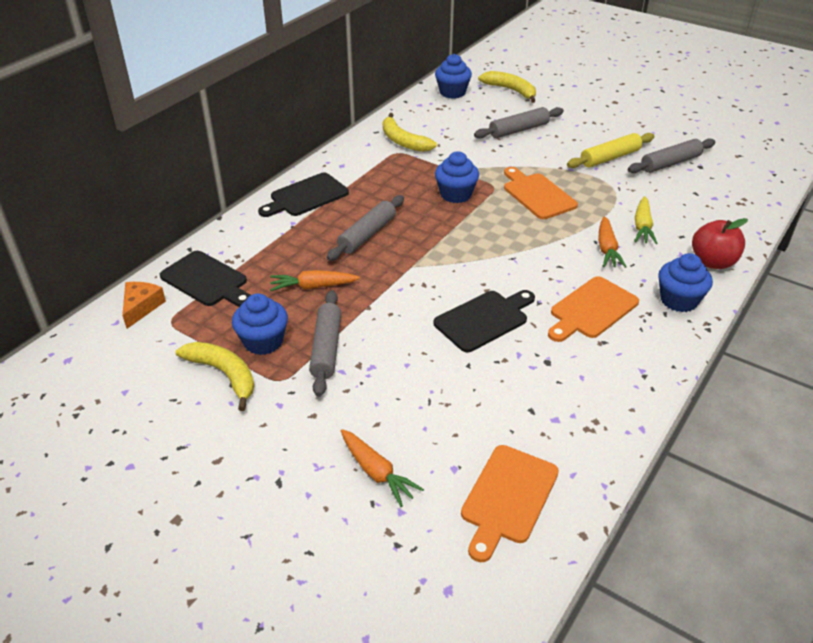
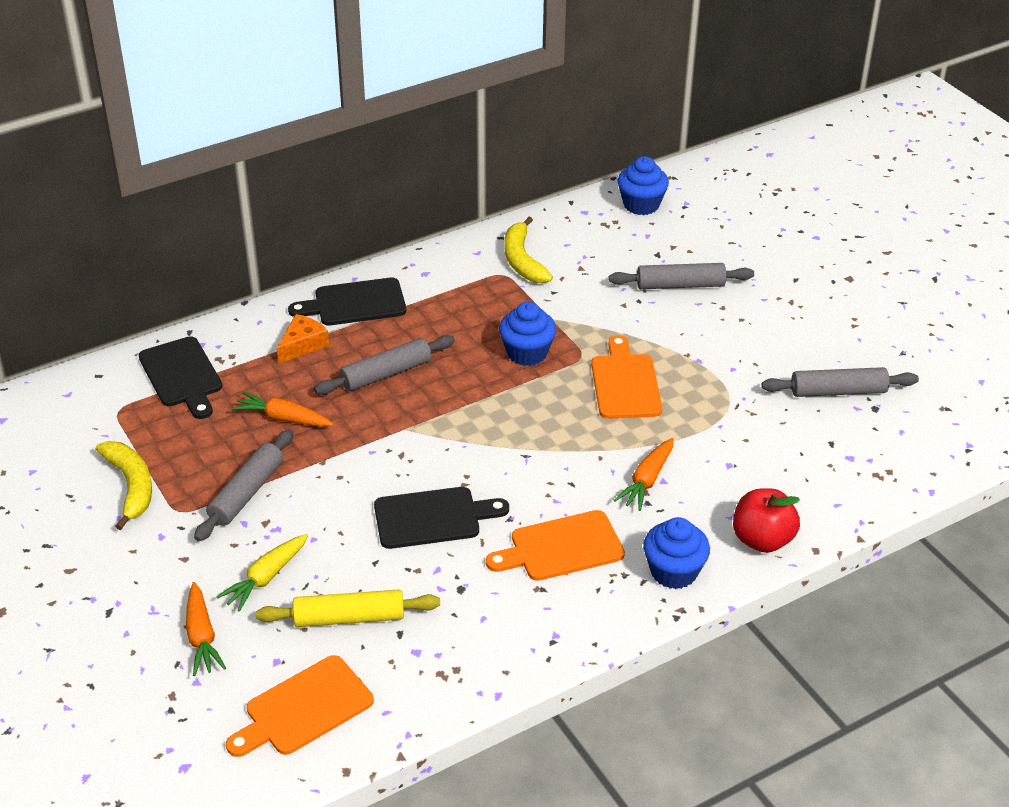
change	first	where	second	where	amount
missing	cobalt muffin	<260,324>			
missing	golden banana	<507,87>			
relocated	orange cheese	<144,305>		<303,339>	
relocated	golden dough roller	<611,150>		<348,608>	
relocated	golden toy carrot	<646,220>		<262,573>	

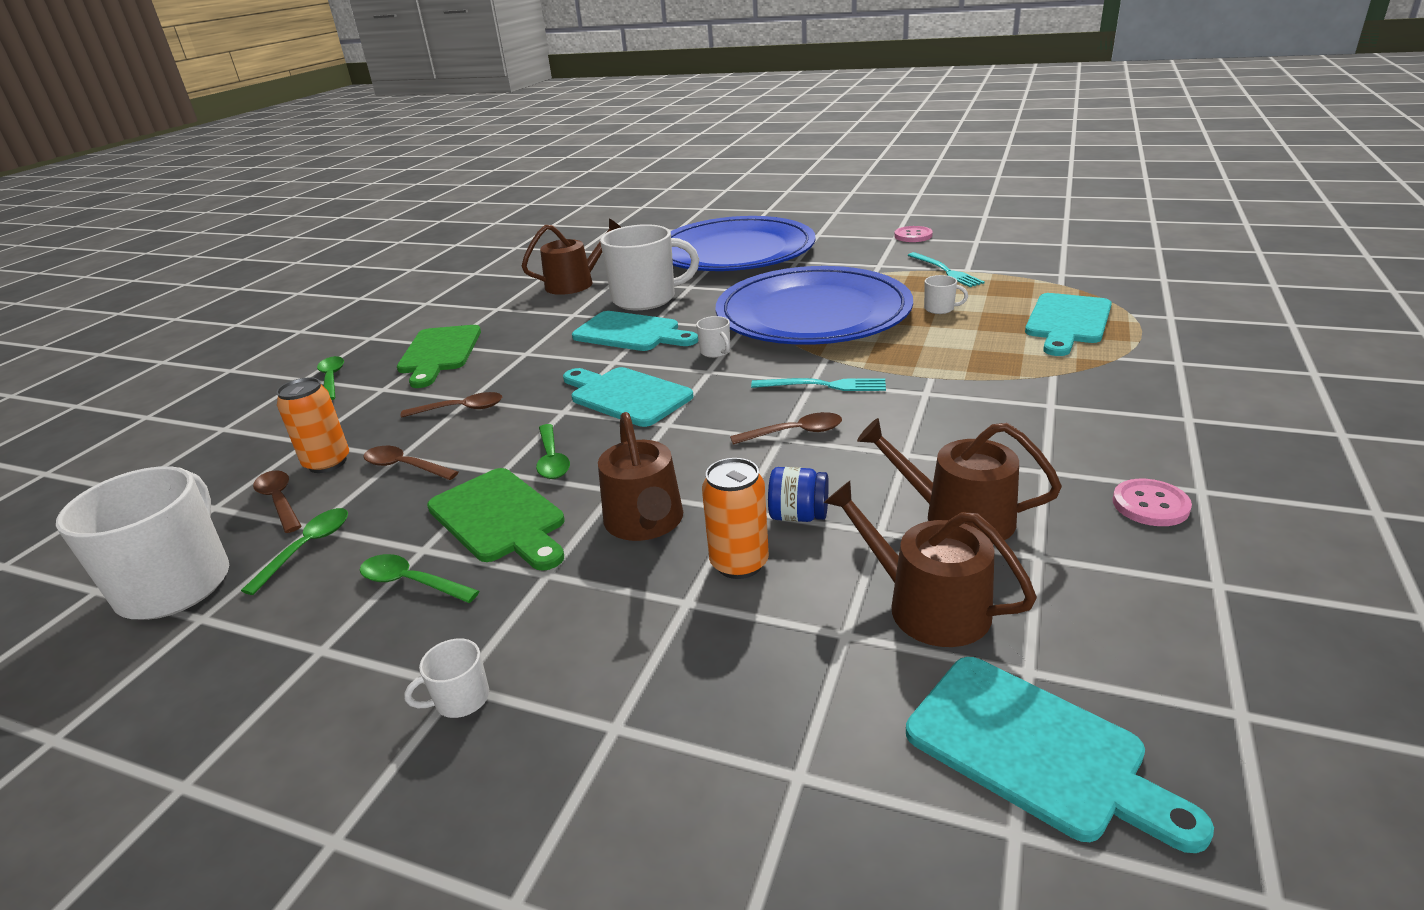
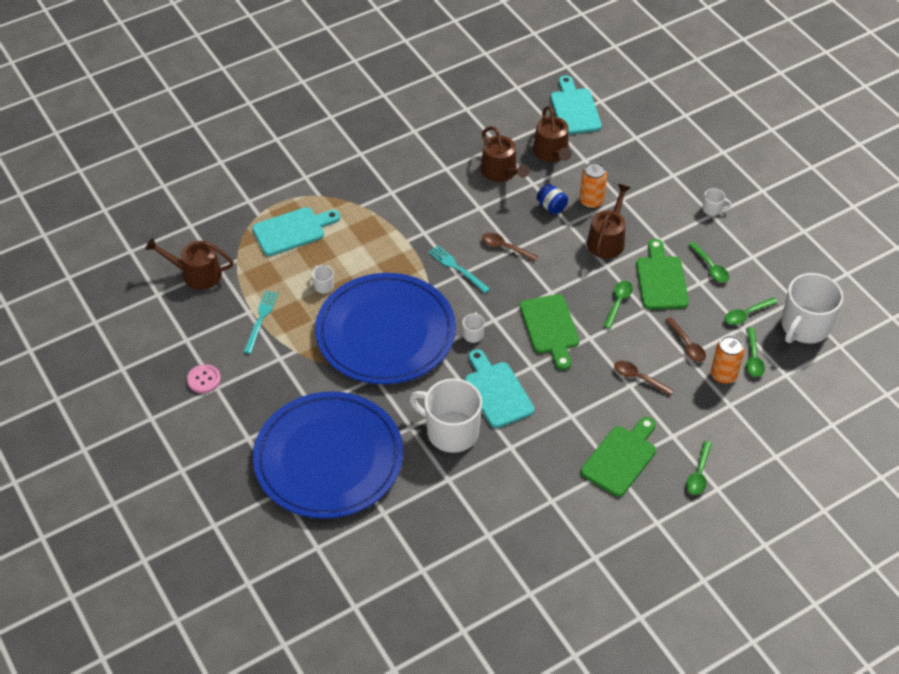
change	first	where	second	where	amount
missing	rose-pink shirt button	<1152,502>			
relocated	russet sprinkling can	<571,256>		<189,264>	
colour	russet tablespoon	<277,501>	green tablespoon	<755,352>	
colour	teal bread board	<628,397>	green bread board	<549,332>	

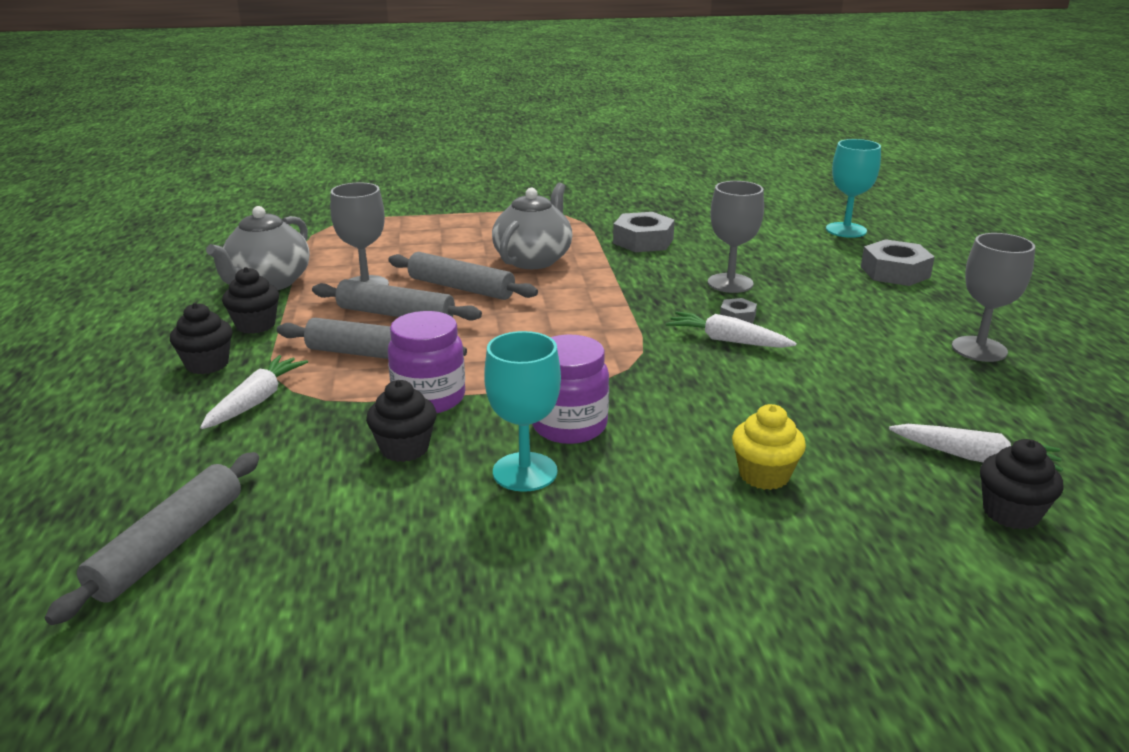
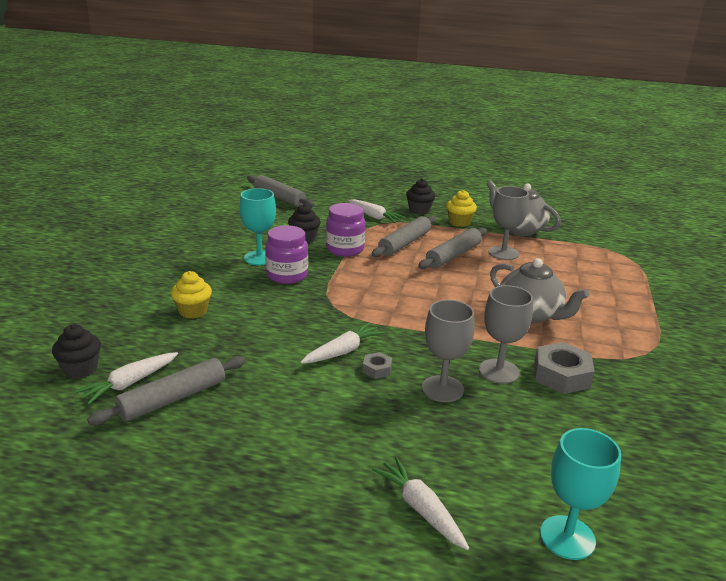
change	first	where	second	where	amount
relocated	gray dough roller	<463,276>		<166,390>	
relocated	gray wine glass	<993,297>		<506,334>	
exchanged	gray nut	<898,262>	snow-white toy carrot	<420,503>	
colour	ebony muffin	<250,300>	golden muffin	<461,208>	

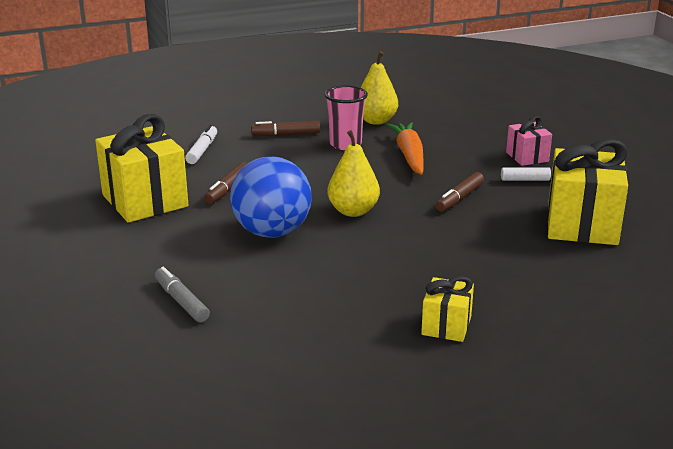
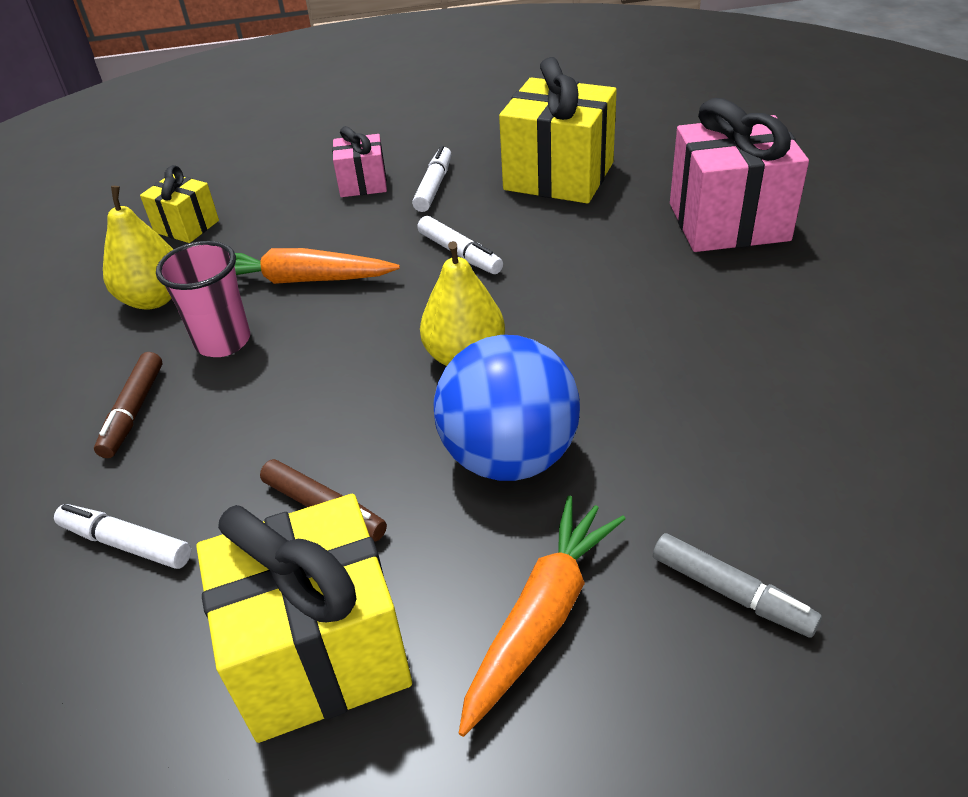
change	first	where	second	where	amount
appeared			orange toy carrot	<542,616>	
appeared			rose-pink present	<739,175>	
relocated	golden present	<447,309>		<179,204>	
colour	russet felt pen	<459,192>	snow-white felt pen	<460,245>	
spun	gray felt pen	<182,294>		<737,585>	120 degrees counterclockwise

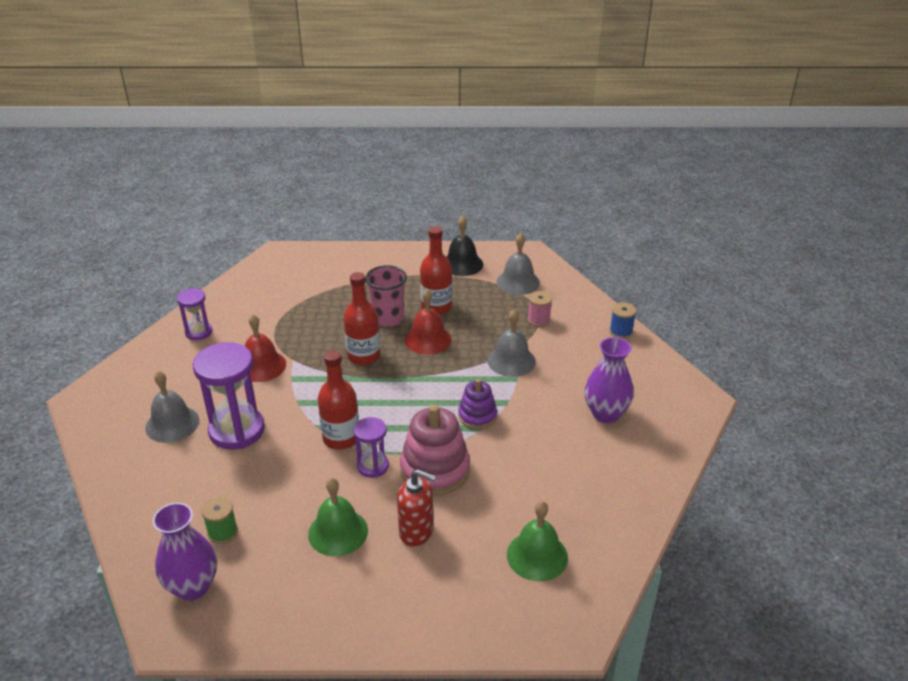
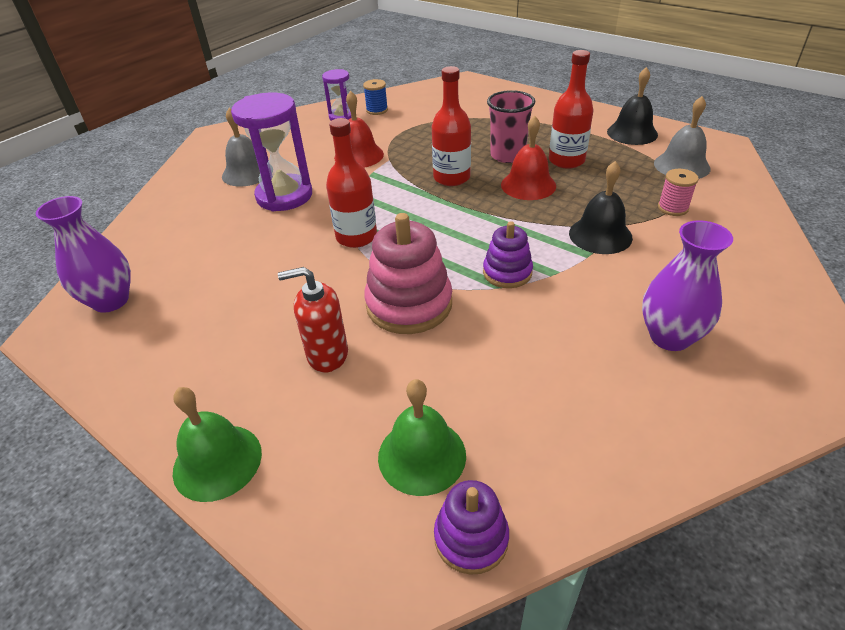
change	first	where	second	where	amount
missing	green reel of thread	<219,520>			
missing	violet sandglass	<371,447>			
appeared			violet ring stacker	<471,527>	
relocated	green hand bell	<338,517>		<217,444>	
relocated	cobalt reel of thread	<622,320>		<375,97>	
colour	gray hand bell	<511,343>	ebony hand bell	<601,207>	
spun	red soap dispenser	<416,508>		<313,320>	120 degrees clockwise

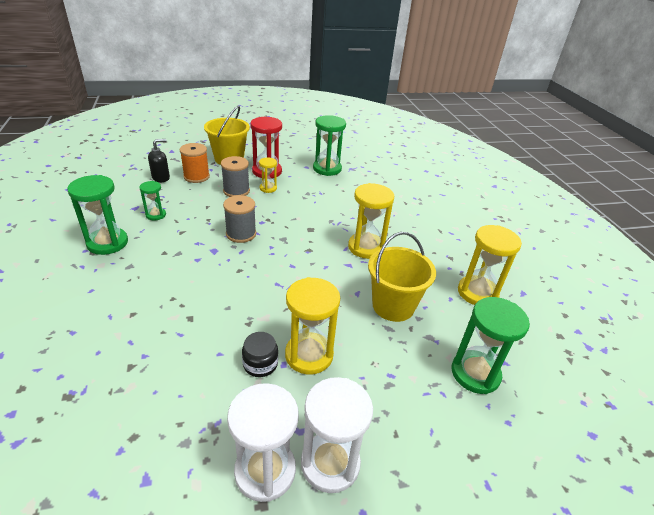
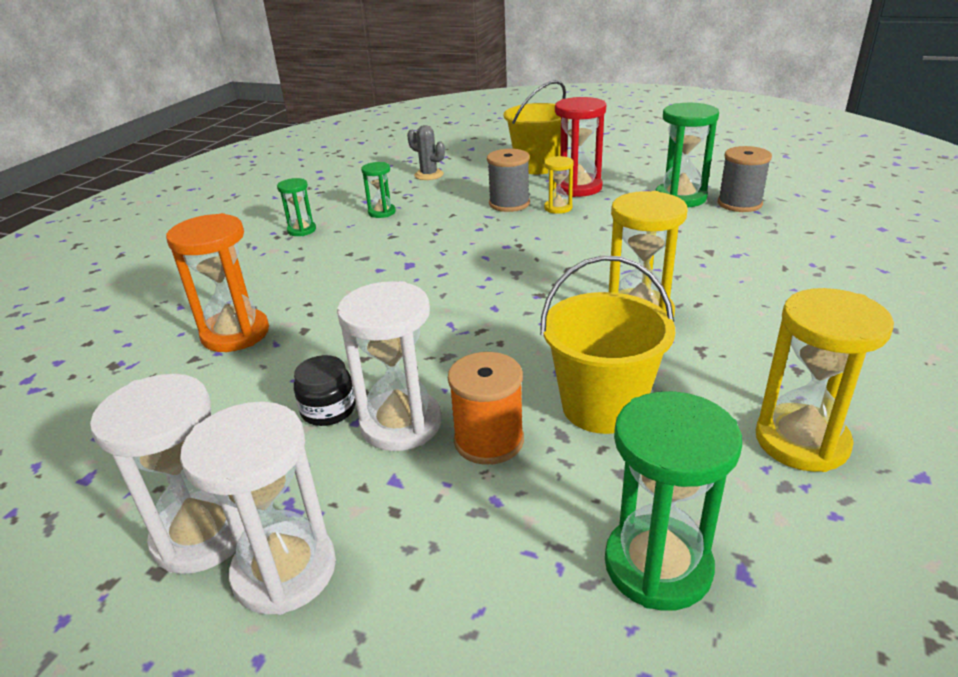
change	first	where	second	where	amount
appeared			orange sandglass	<217,282>	
relocated	orange reel of thread	<195,163>		<486,408>	
relocated	gray reel of thread	<239,219>		<745,179>	
exchanged	ebony soap dispenser	<159,160>	gray saguaro cactus	<426,152>	
colour	golden sandglass	<312,326>	snow-white sandglass	<389,366>	
size	green sandglass	<97,215>		<296,207>	x0.55

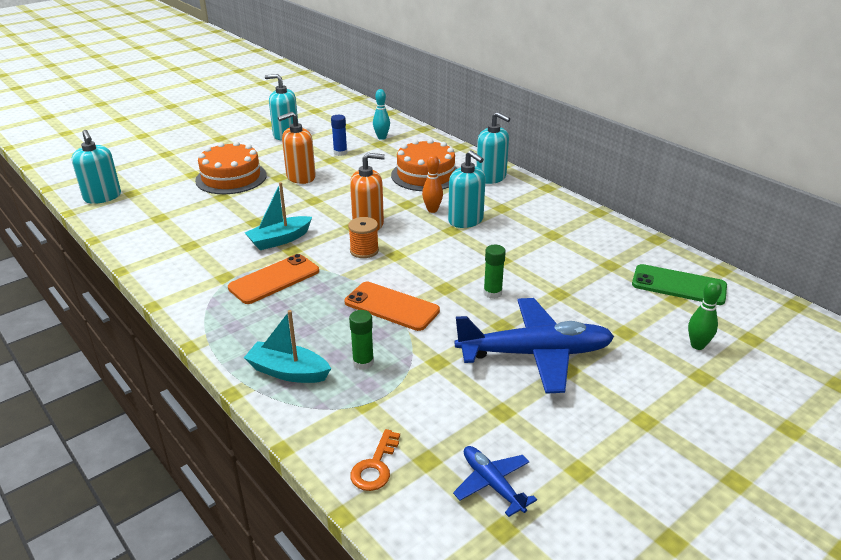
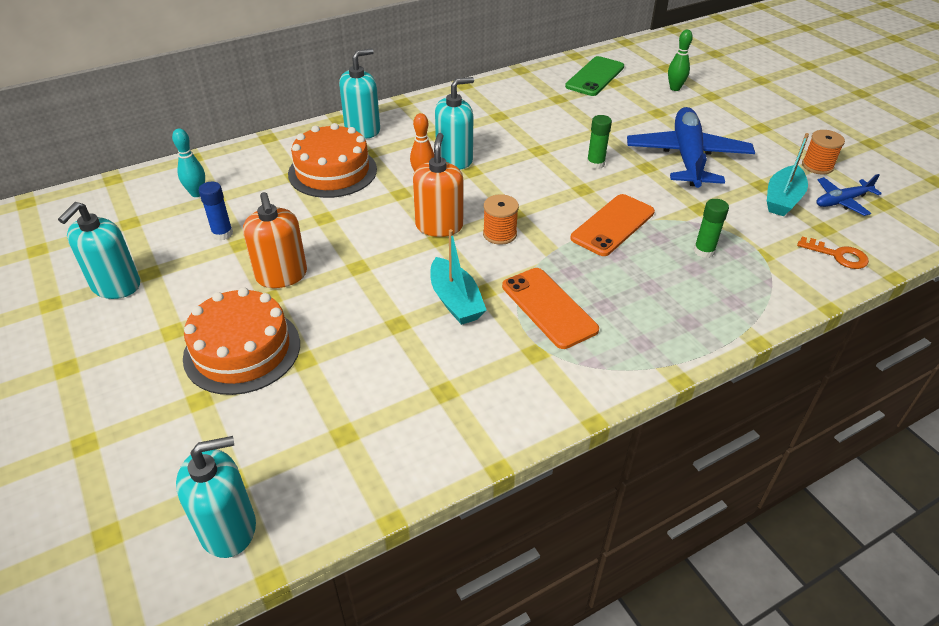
change	first	where	second	where	amount
appeared			orange reel of thread	<823,152>	
relocated	teal toy boat	<287,346>		<788,174>	

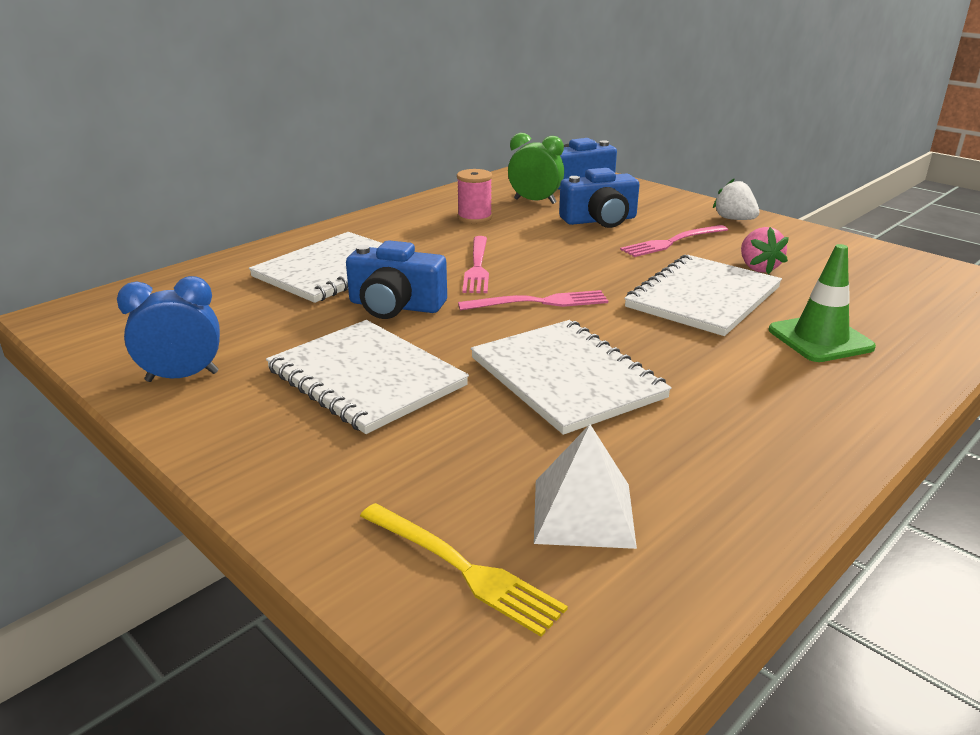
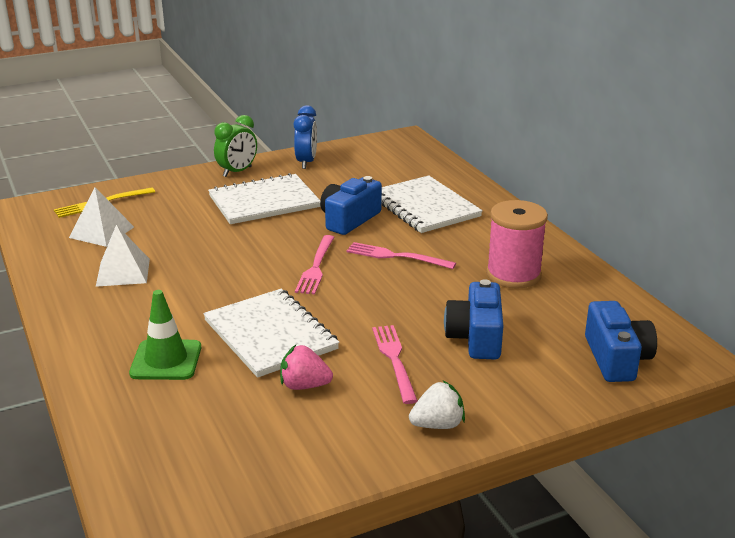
change	first	where	second	where	amount
missing	snow-white notepad	<571,377>			
appeared			snow-white pyramid shape	<123,256>	
relocated	green bedside clock	<536,168>		<235,146>	
size	rose-pink reel of thread	<474,196>		<517,244>	x1.62

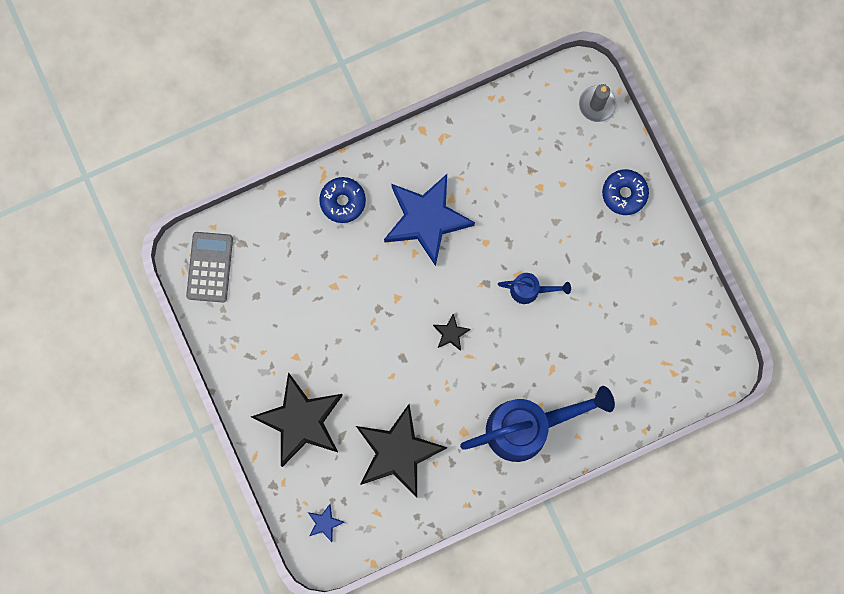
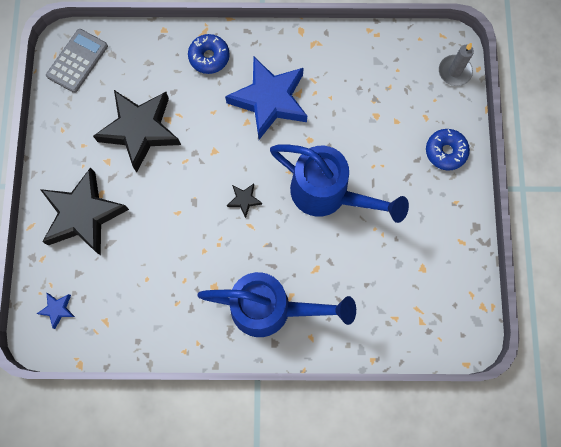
change	first	where	second	where	amount
relocated	ebony star	<401,450>		<137,131>	
size	cobalt sprinkling can	<534,288>		<339,183>	x2.11

